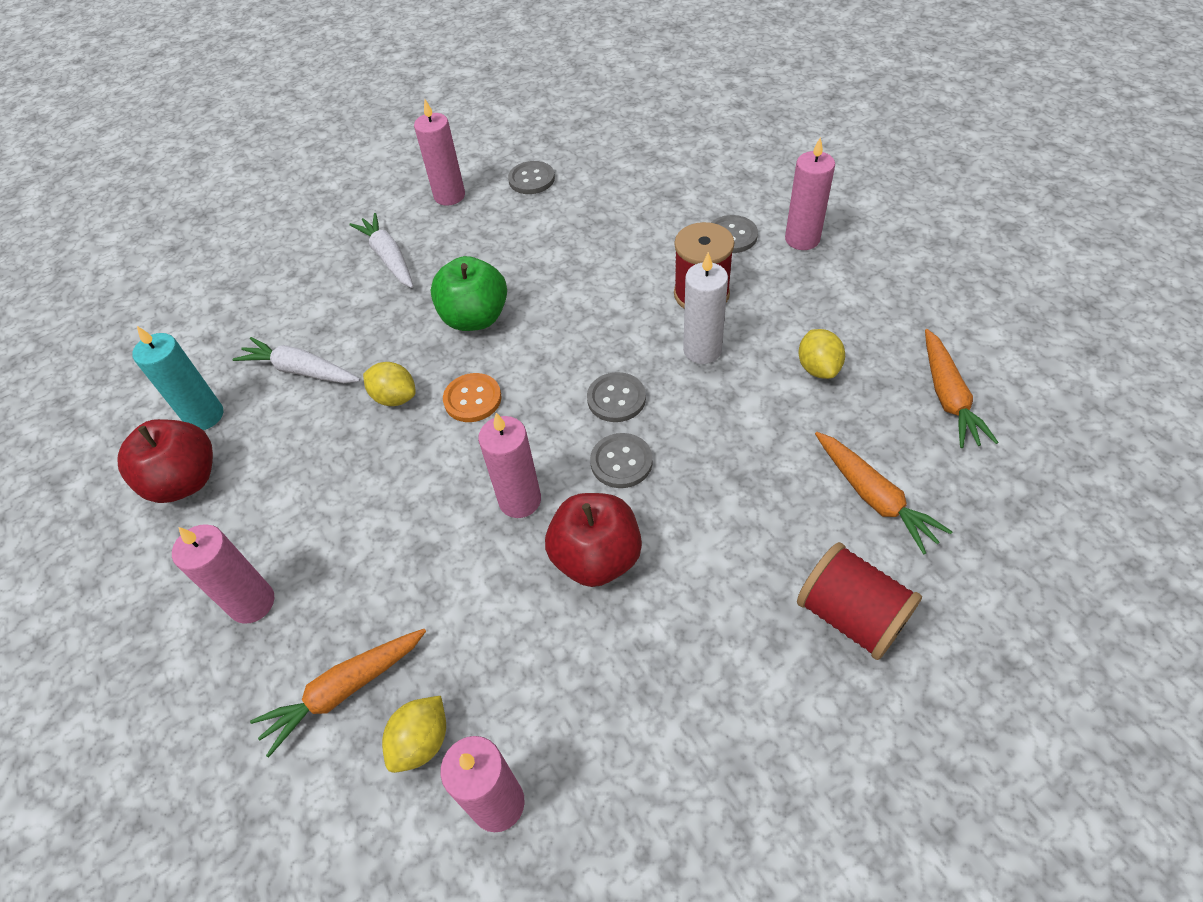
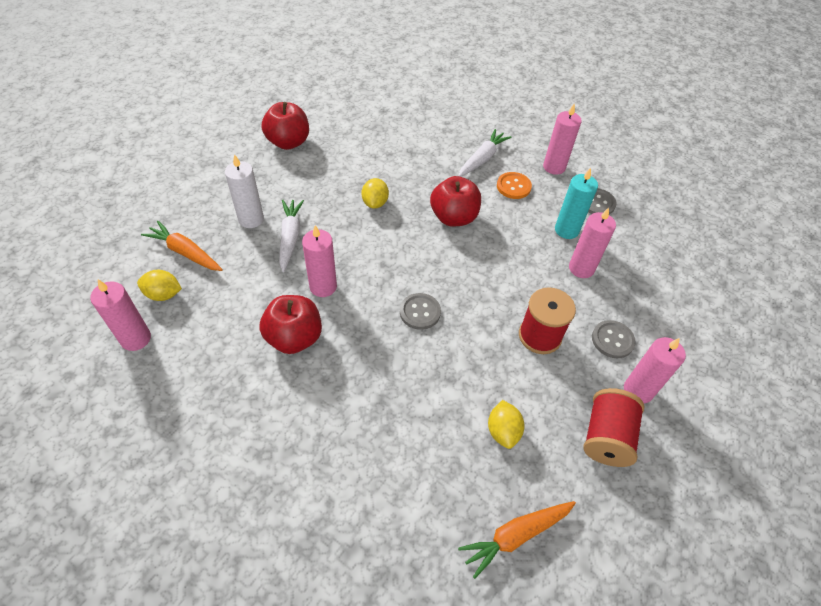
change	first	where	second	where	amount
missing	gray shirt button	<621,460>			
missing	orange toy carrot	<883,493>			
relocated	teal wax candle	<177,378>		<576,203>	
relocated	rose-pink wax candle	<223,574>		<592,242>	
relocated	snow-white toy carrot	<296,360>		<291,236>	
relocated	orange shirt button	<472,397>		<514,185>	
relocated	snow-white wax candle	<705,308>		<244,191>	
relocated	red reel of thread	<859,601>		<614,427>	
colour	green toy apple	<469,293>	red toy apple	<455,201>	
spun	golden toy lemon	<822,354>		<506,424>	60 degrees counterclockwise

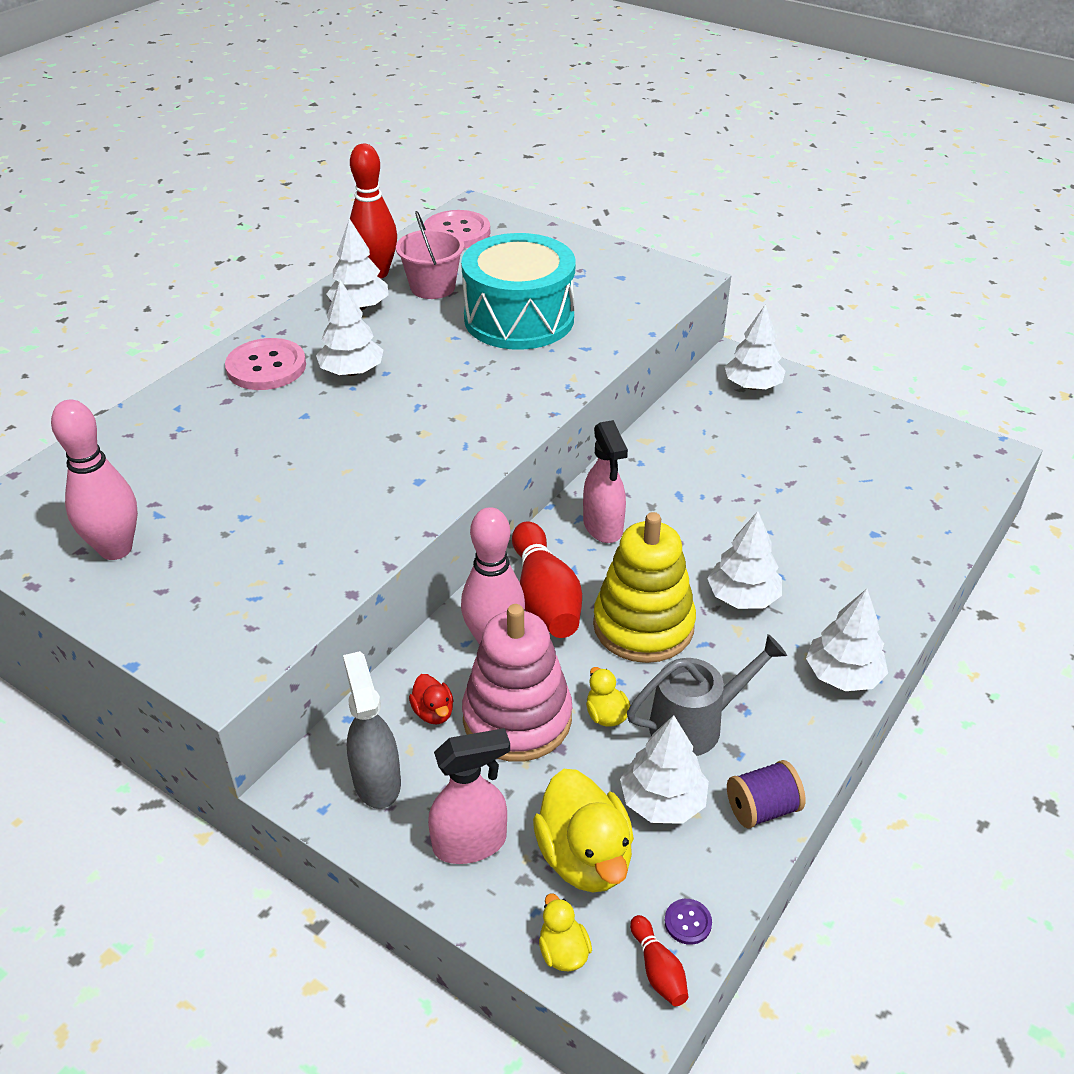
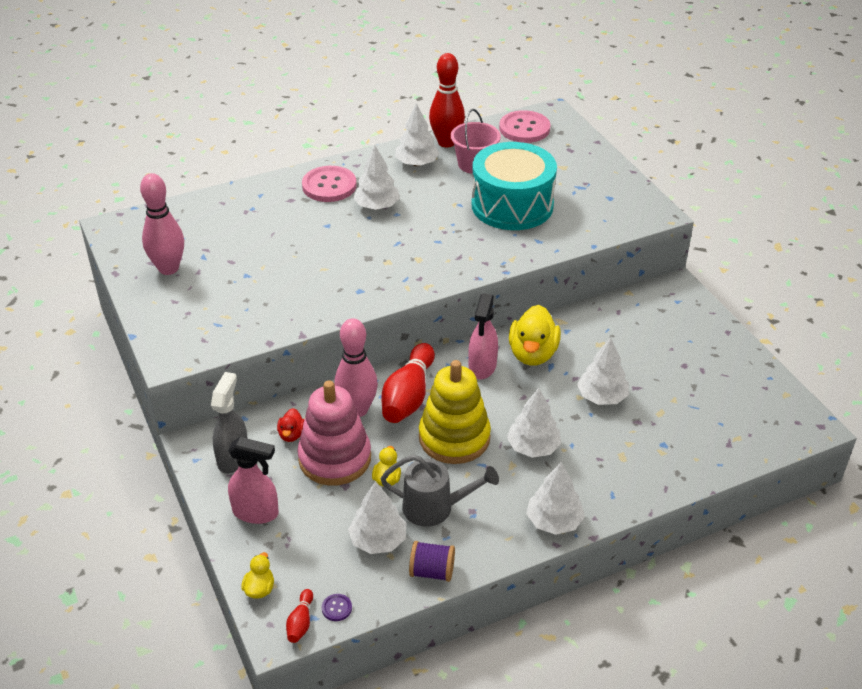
change	first	where	second	where	amount
relocated	golden rubber duck	<583,831>		<535,335>	
relocated	snow-white fir tree	<755,347>		<603,371>	

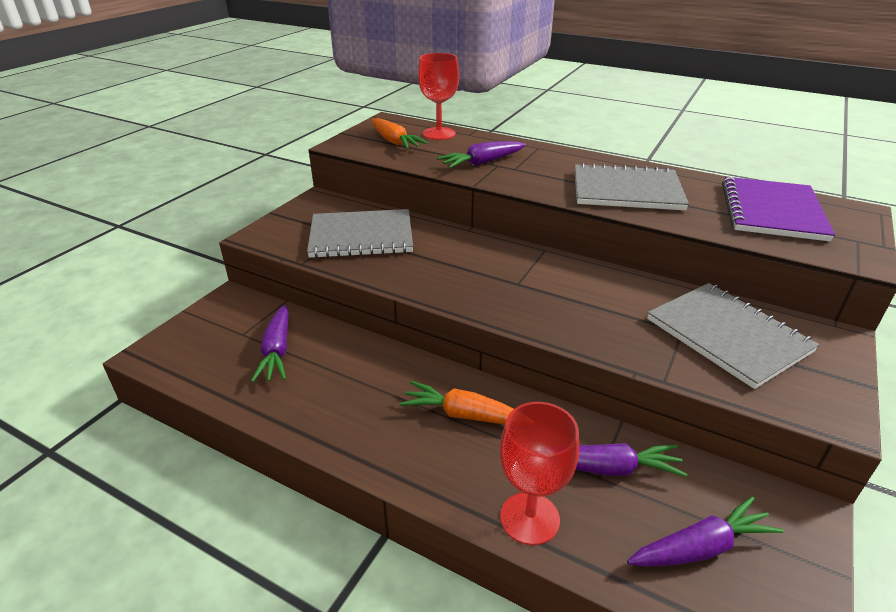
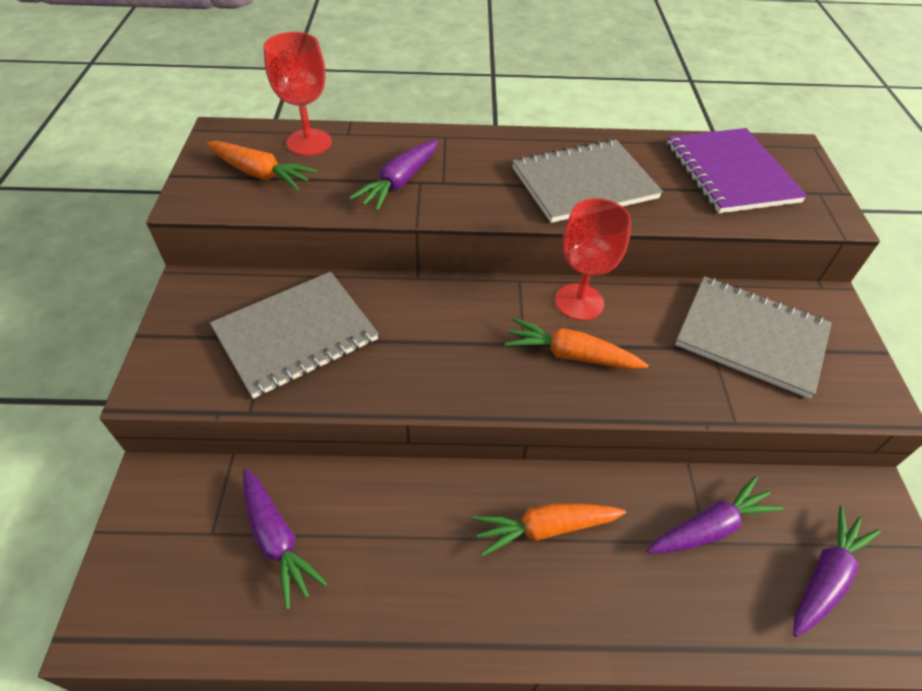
change	first	where	second	where	amount
appeared			orange toy carrot	<576,343>	
relocated	red wine glass	<539,473>		<593,259>	

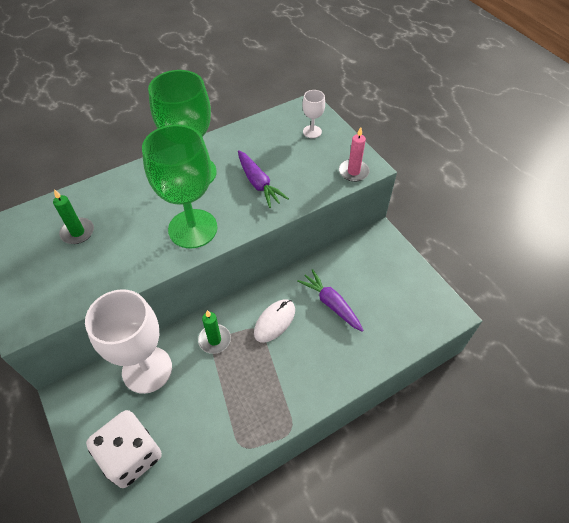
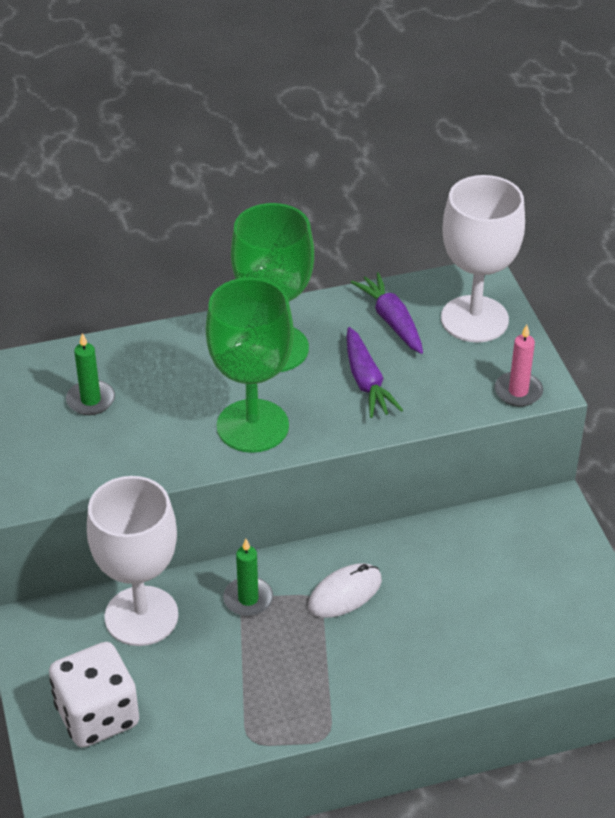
change	first	where	second	where	amount
relocated	violet toy carrot	<330,300>		<387,313>	
size	snow-white wine glass	<313,114>		<483,259>	x2.23

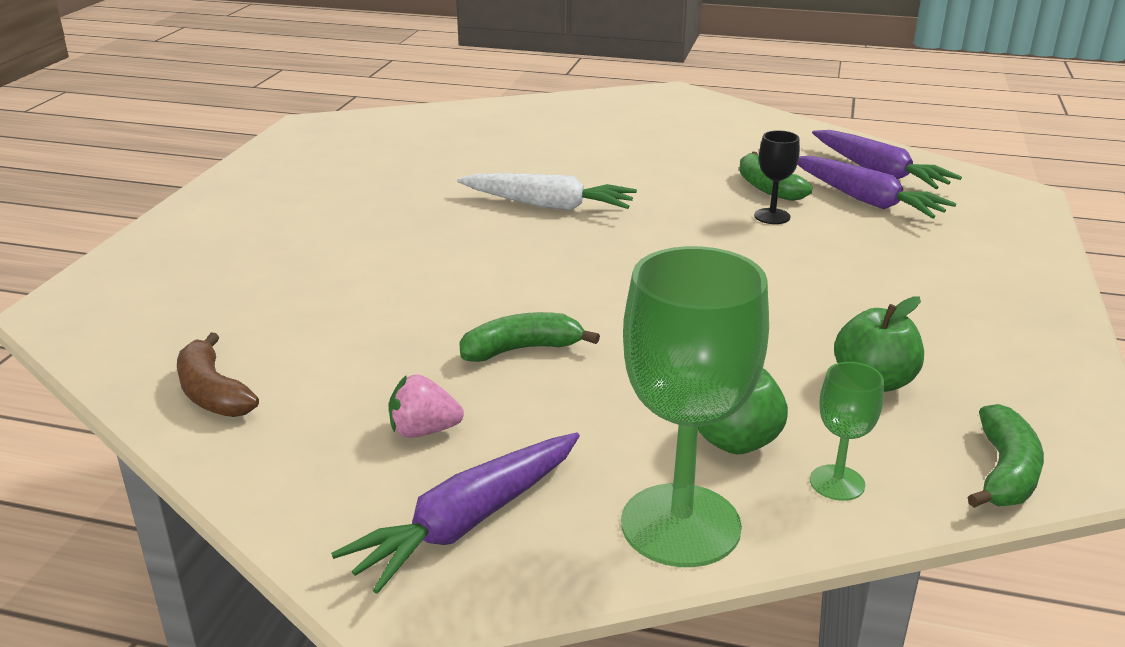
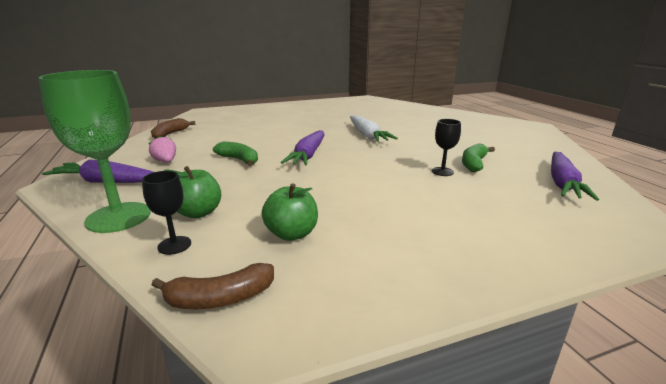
change	first	where	second	where	amount
relocated	violet toy carrot	<877,187>		<303,148>	
colour	green wine glass	<847,431>	ebony wine glass	<166,213>	
colour	green banana	<1006,456>	russet banana	<213,286>	

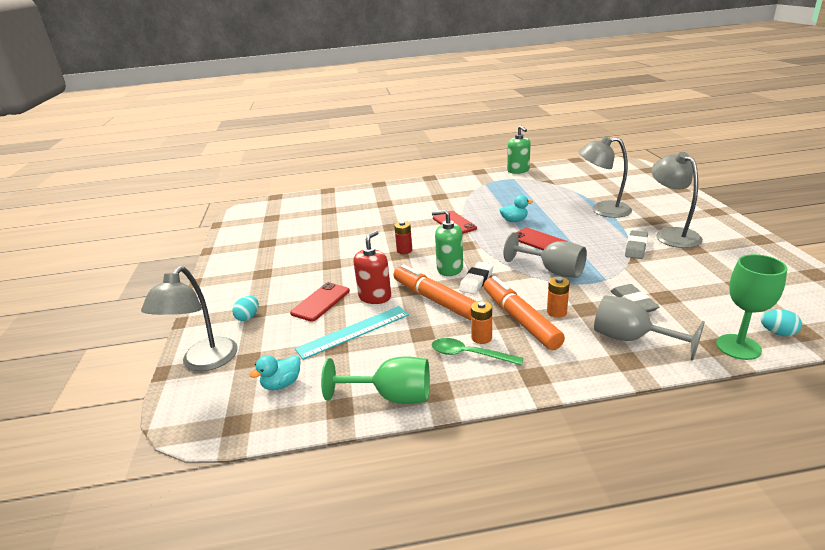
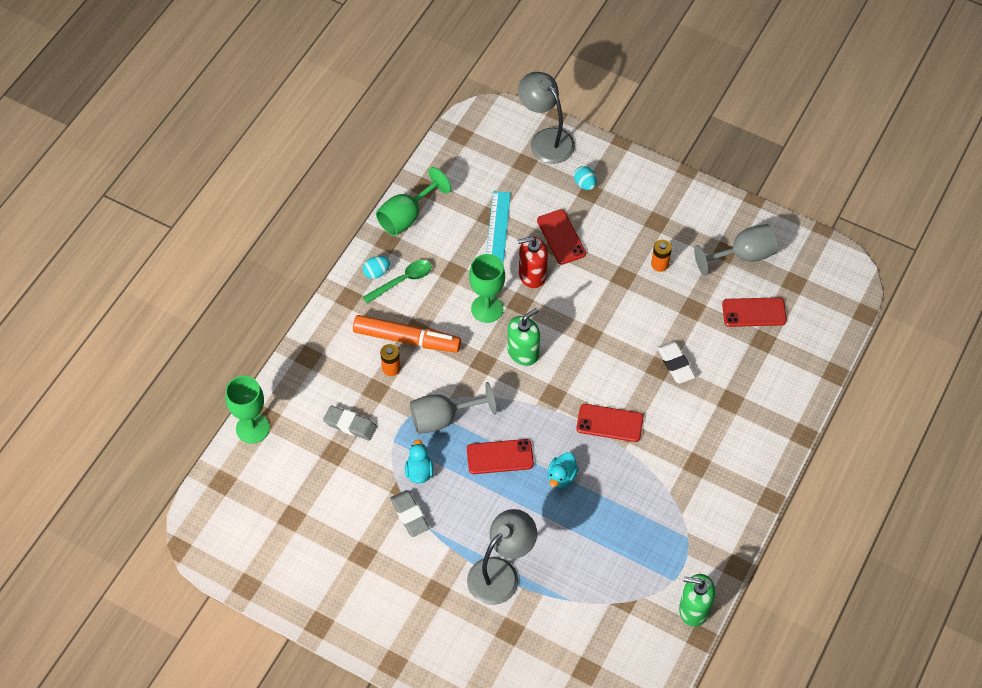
change	first	where	second	where	amount
missing	red power cell	<403,237>			
missing	gray desk lamp	<677,200>			
appeared			red smartphone	<754,312>	
relocated	teal rubber duck	<275,372>		<419,461>	
relocated	snow-white pencil eraser	<476,278>		<676,362>	
relocated	orange power cell	<481,322>		<661,256>	
relocated	gray wine glass	<649,328>		<736,250>	
relocated	teal egg	<781,322>		<376,267>	
exchanged	orange felt pen	<435,292>	green wine glass	<487,288>	
spun	red soap dispenser	<372,267>		<533,262>	105 degrees clockwise

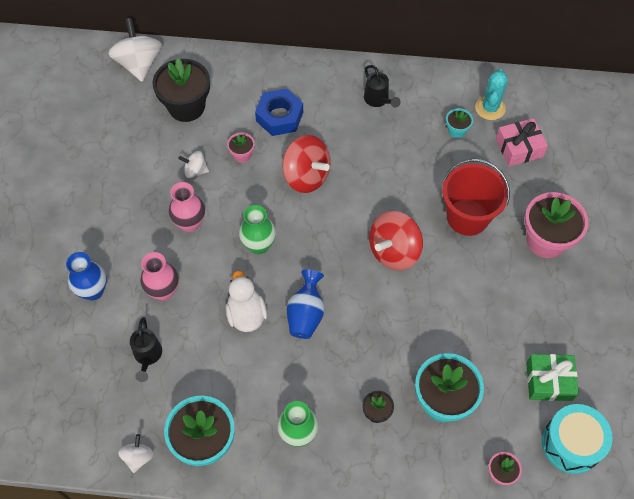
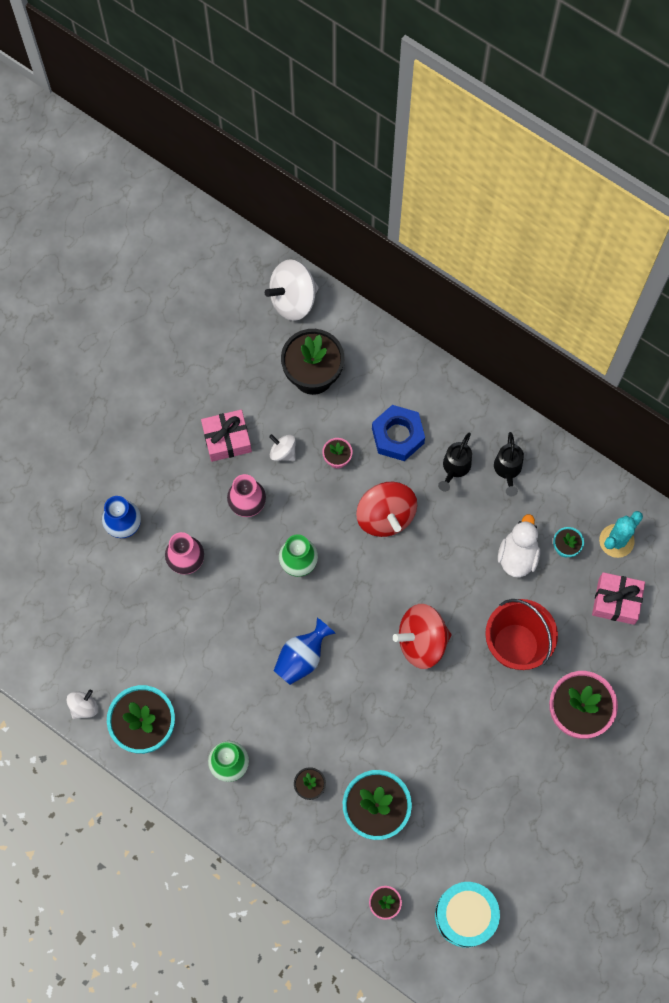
change	first	where	second	where	amount
missing	green present	<552,377>			
appeared			rose-pink present	<226,436>	
relocated	ebony sprinkling can	<146,349>		<455,462>	
relocated	snow-white rubber duck	<246,301>		<519,545>	
spun	snow-white spinning top	<135,50>		<291,290>	135 degrees counterclockwise

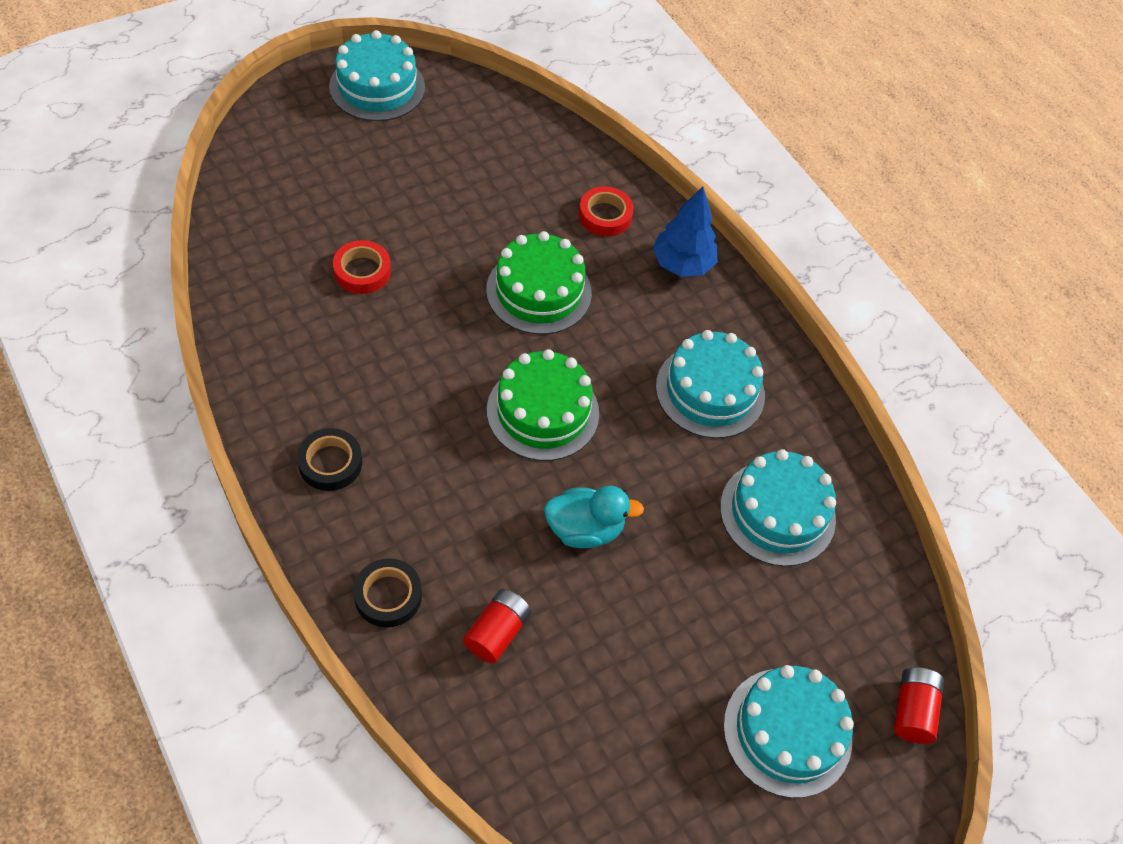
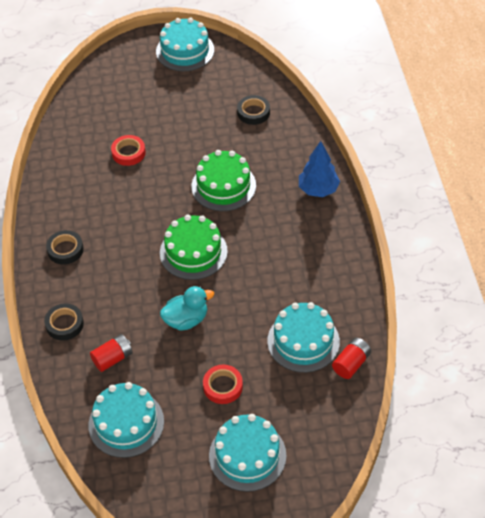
change	first	where	second	where	amount
appeared			ebony sticky tape	<253,110>	
relocated	red sticky tape	<606,211>		<223,384>	
relocated	teal layer cake	<710,384>		<126,420>	
relocated	red power cell	<919,705>		<351,358>	
spun	teal rubber duck	<594,517>		<187,308>	45 degrees counterclockwise

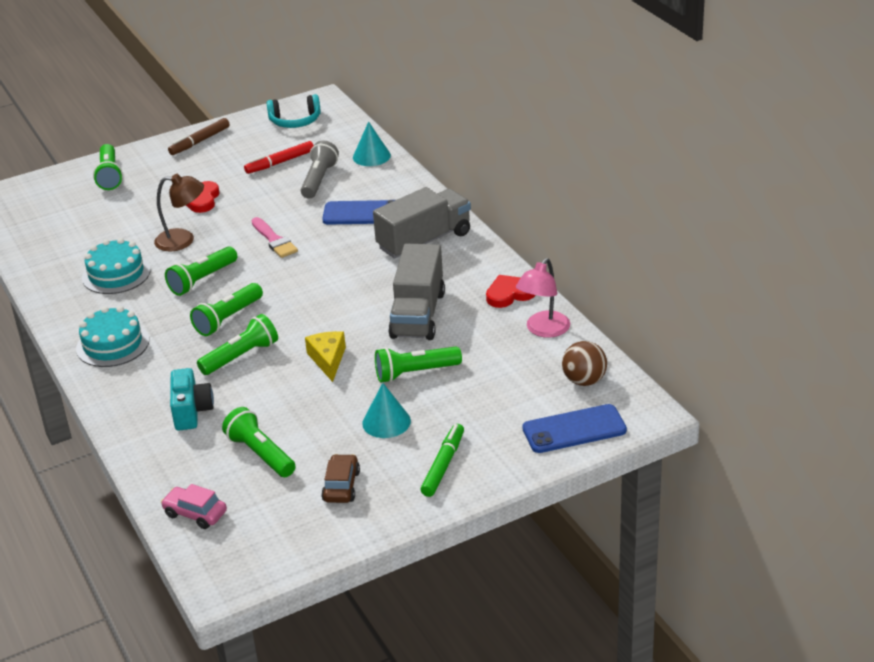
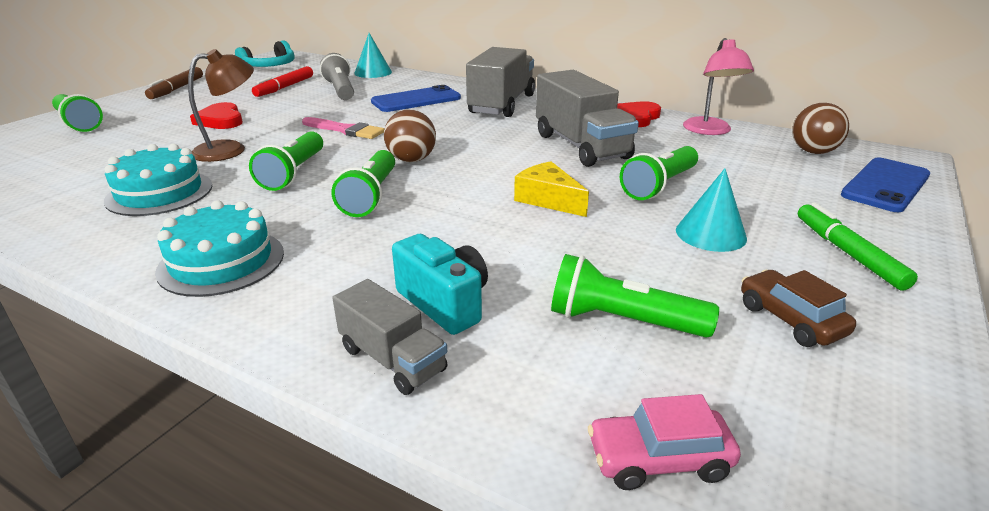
change	first	where	second	where	amount
missing	green torch	<237,344>			
appeared			gray truck	<389,337>	
appeared			russet play ball	<410,135>	

